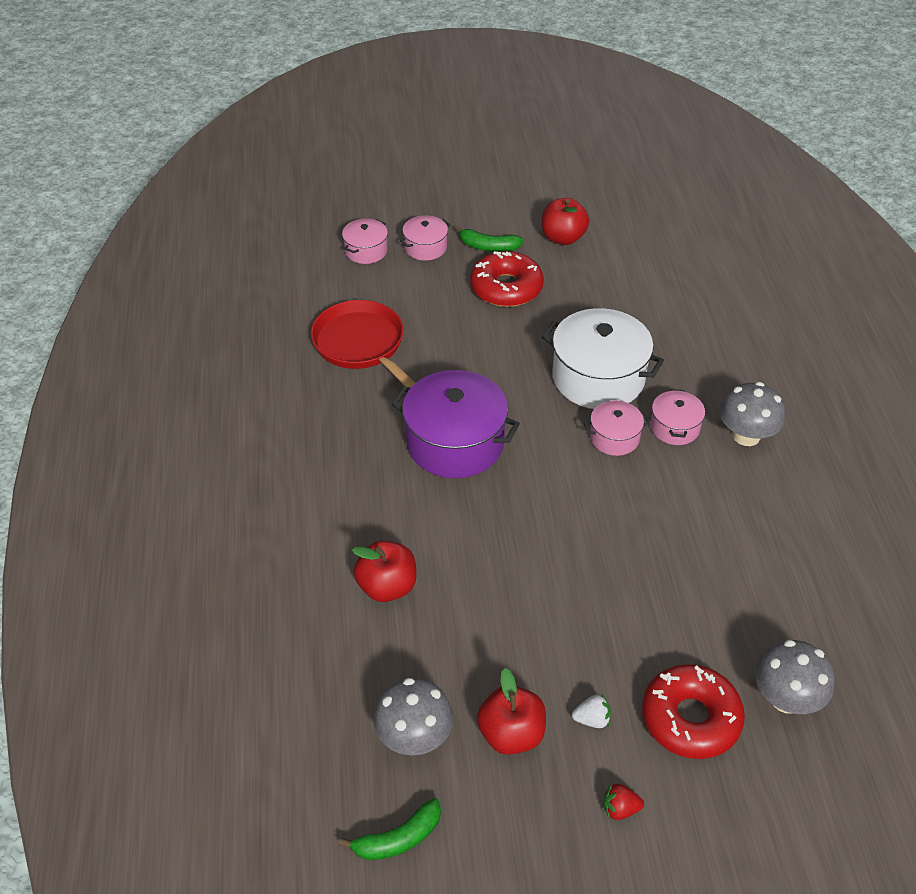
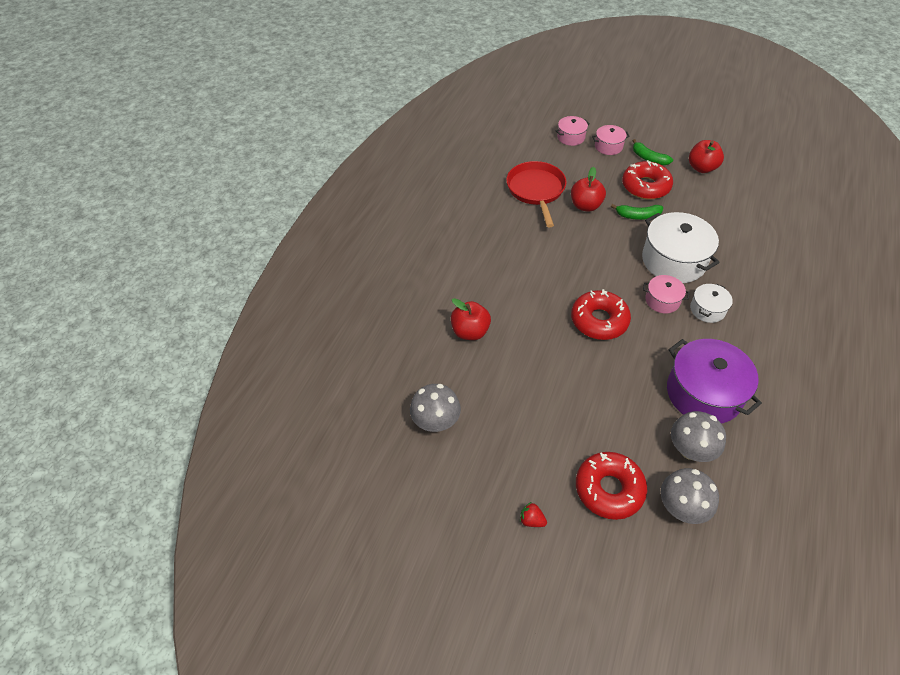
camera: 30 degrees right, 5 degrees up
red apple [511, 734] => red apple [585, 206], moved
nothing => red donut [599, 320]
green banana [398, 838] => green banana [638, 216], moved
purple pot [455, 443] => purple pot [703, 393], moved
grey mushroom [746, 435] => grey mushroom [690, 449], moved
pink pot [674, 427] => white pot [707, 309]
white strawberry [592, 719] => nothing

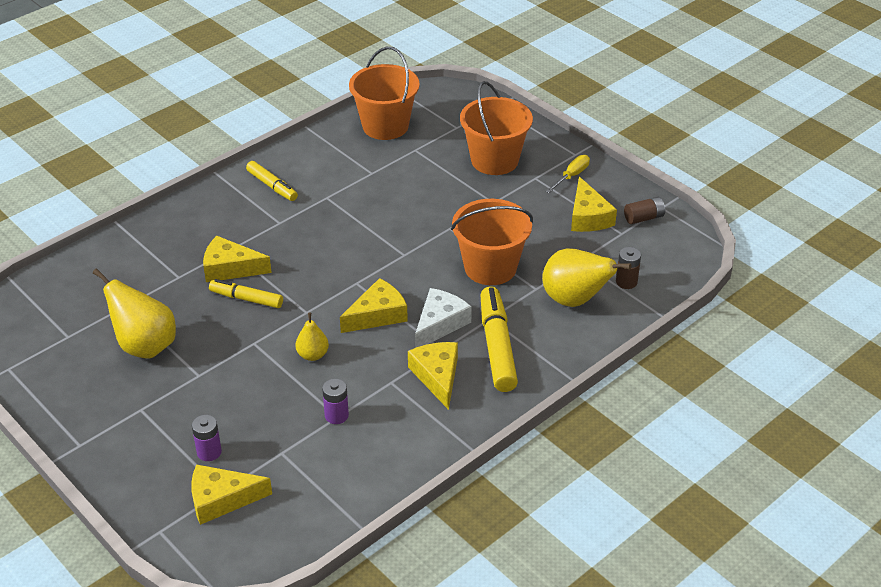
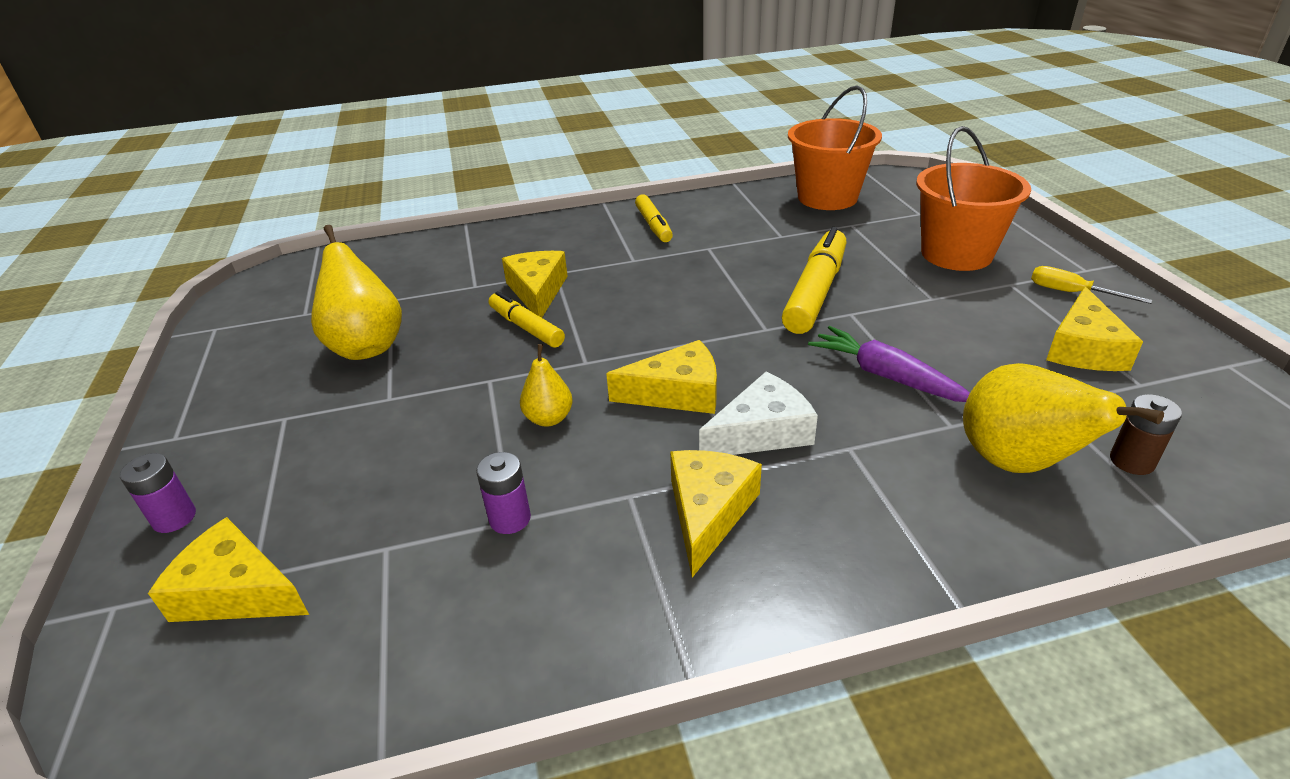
camera: 30 degrees right, 5 degrees down
purple battery [209, 452] => purple battery [174, 518], moved
yellow cheese [230, 268] => yellow cheese [537, 291], 45 degrees clockwise
yellow marker [497, 346] => yellow marker [815, 292], moved
orange bucket [490, 267] => purple carrot [886, 376]
yellow screwdriver [571, 176] => yellow screwdriver [1071, 293], 120 degrees counterclockwise
brown battery [643, 218] => nothing

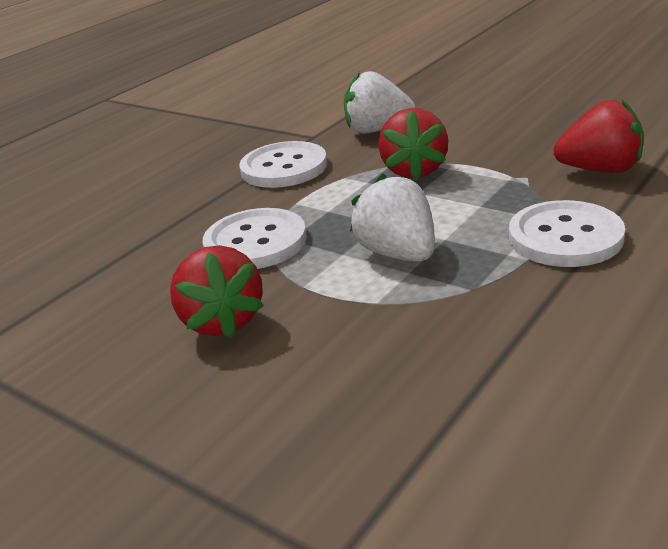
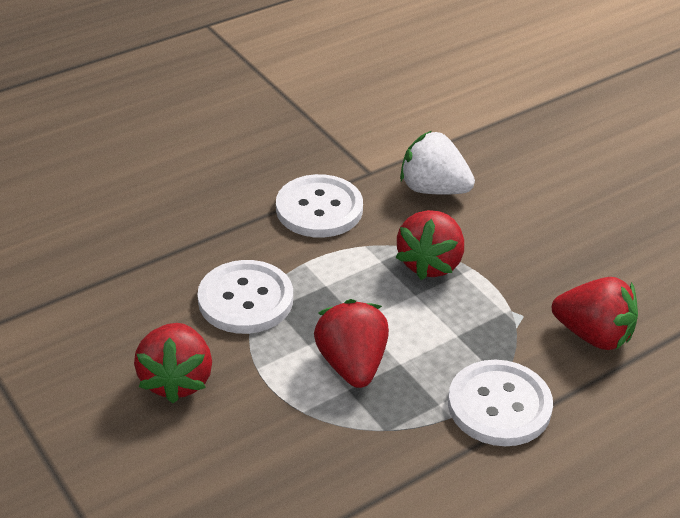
camera: 15 degrees right, 10 degrees up
white strawberry [398, 254] => red strawberry [352, 364]

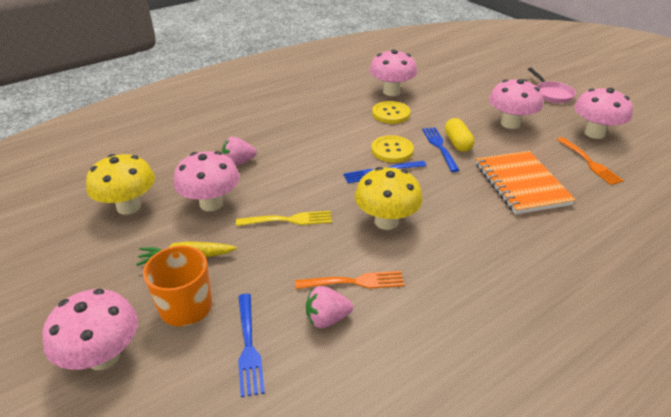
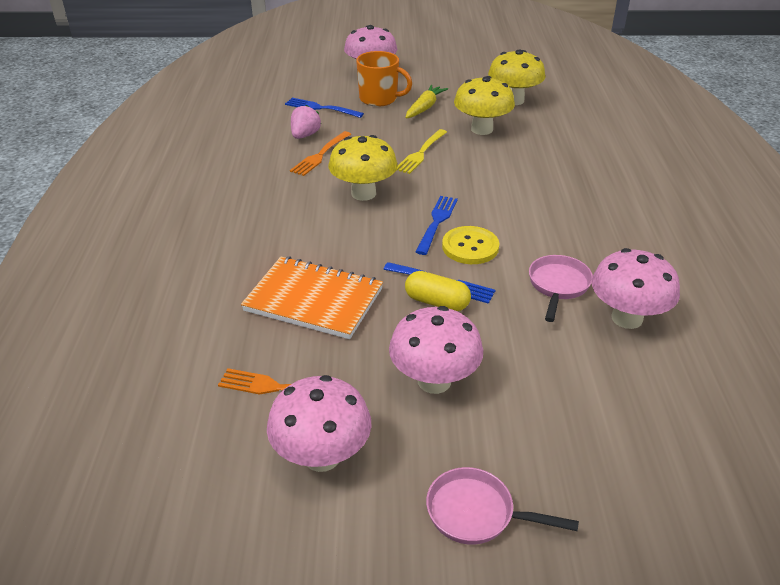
camera: 125 degrees right, 0 degrees up
pink mushroom [211, 203] => yellow mushroom [482, 129]
yellow button [391, 114] => pink pan [558, 286]
pink strawberry [239, 162] => nothing

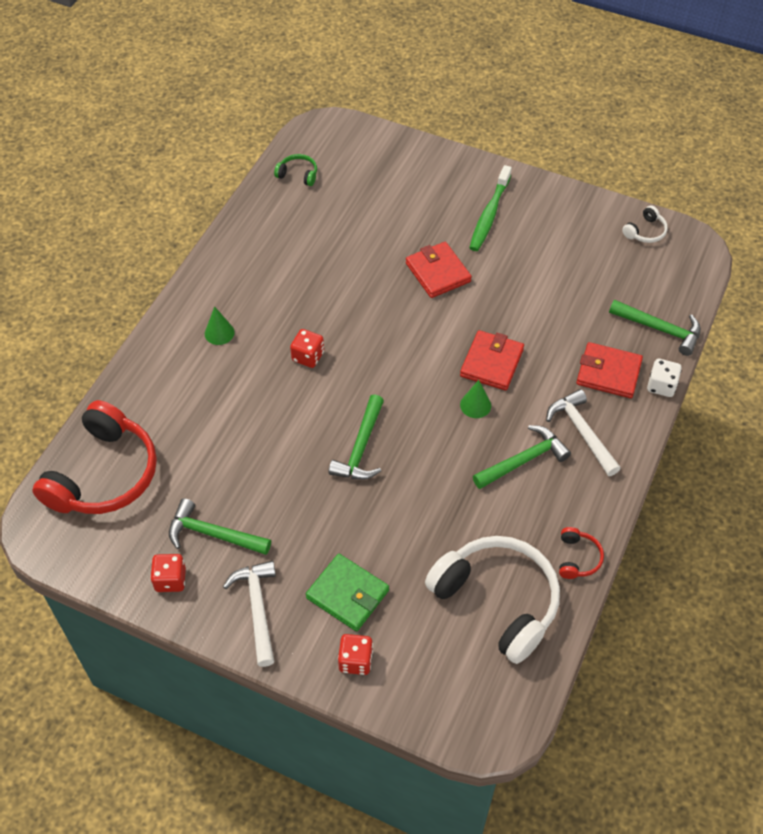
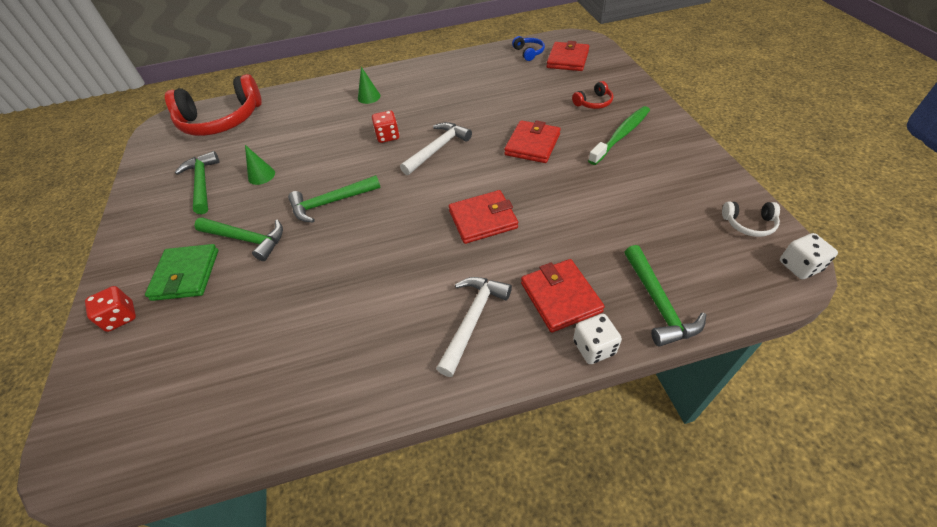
camera: 55 degrees right, 5 degrees down
green hammer [524, 460] => green hammer [247, 239], moved
green cone [475, 405] => green cone [261, 175], moved
white hammer [257, 608] => white hammer [438, 149], moved
green headphones [298, 174] => blue headphones [528, 53]
nothing => red wallet [567, 59]
red headphones [577, 558] => red headphones [593, 102], moved
green toothbrush [489, 215] => green toothbrush [621, 135], 150 degrees clockwise
nothing => white dice [799, 266]
red dice [170, 580] => nothing
white headphones [497, 601] => nothing

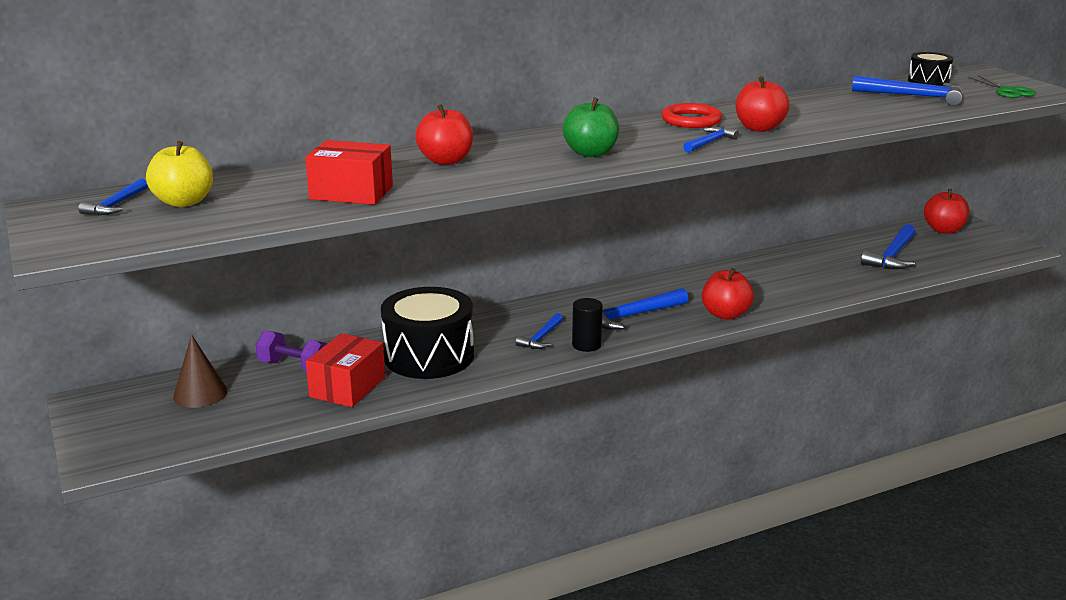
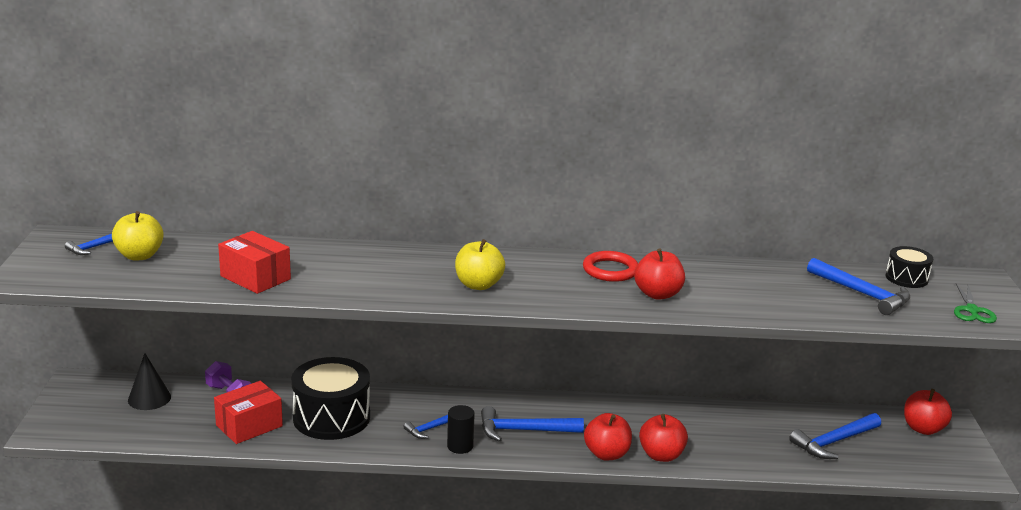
camera: 25 degrees right, 0 degrees up
brown cone [200, 394] => black cone [149, 398]
green apple [591, 153] => yellow apple [478, 285]
red apple [446, 161] => red apple [661, 455], moved
blue hammer [709, 142] => nothing

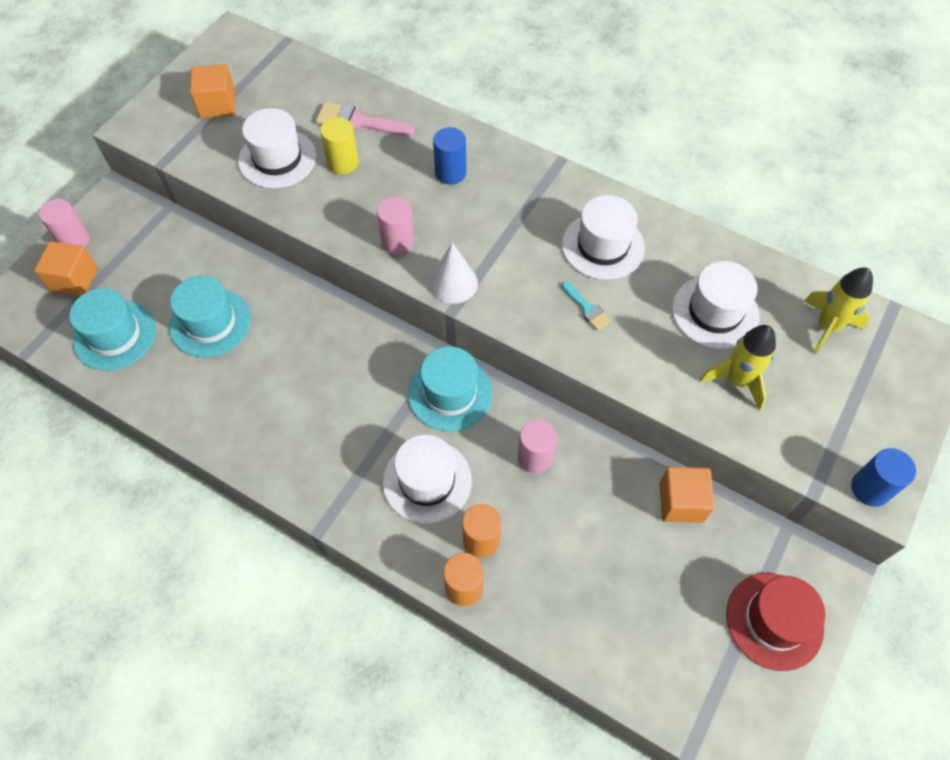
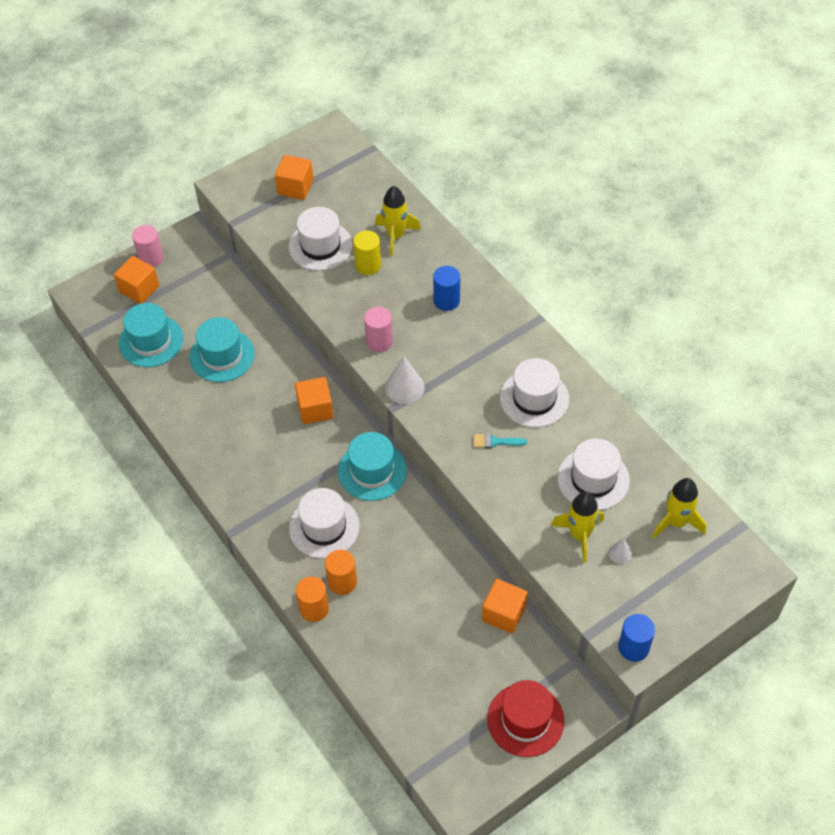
camera: 25 degrees right, 5 degrees down
nothing => orange cube [315, 409]
pink brush [358, 122] => yellow rocket [395, 236]
turquoise brush [587, 309] => turquoise brush [495, 442], 105 degrees clockwise
nothing => white cone [620, 553]
pink cylinder [535, 457] => nothing

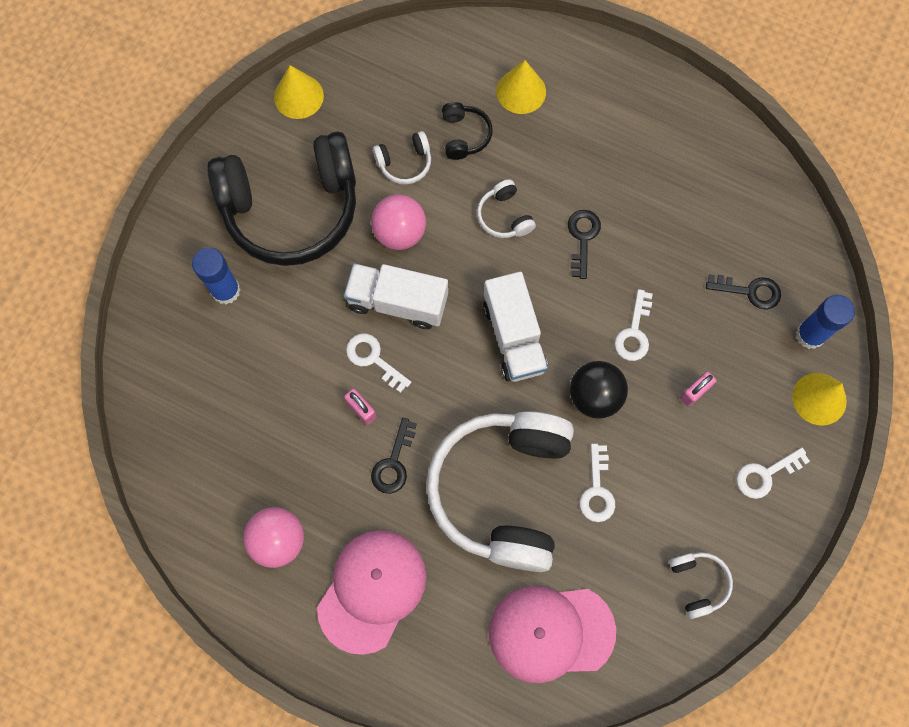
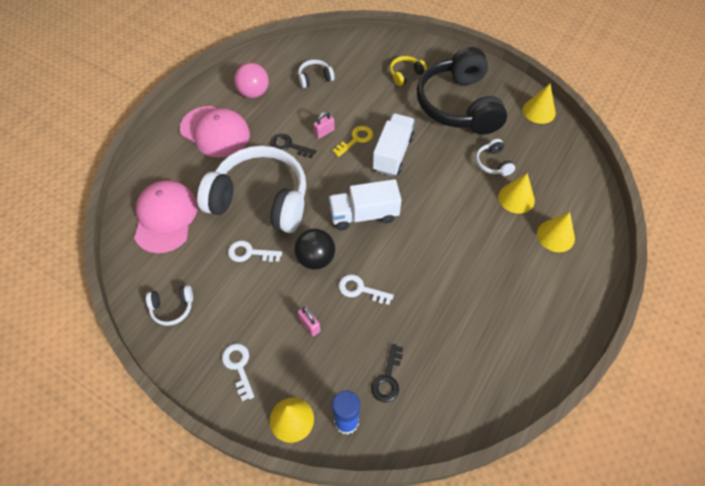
camera: 95 degrees right, 15 degrees down
white headphones [504, 216] => white headphones [315, 78], moved
white key [373, 359] => yellow key [356, 139]
blue glue stick [226, 290] => yellow headphones [405, 74]
black headphones [464, 135] => yellow cone [516, 198]
pink ball [400, 233] => nothing
black key [582, 238] => nothing

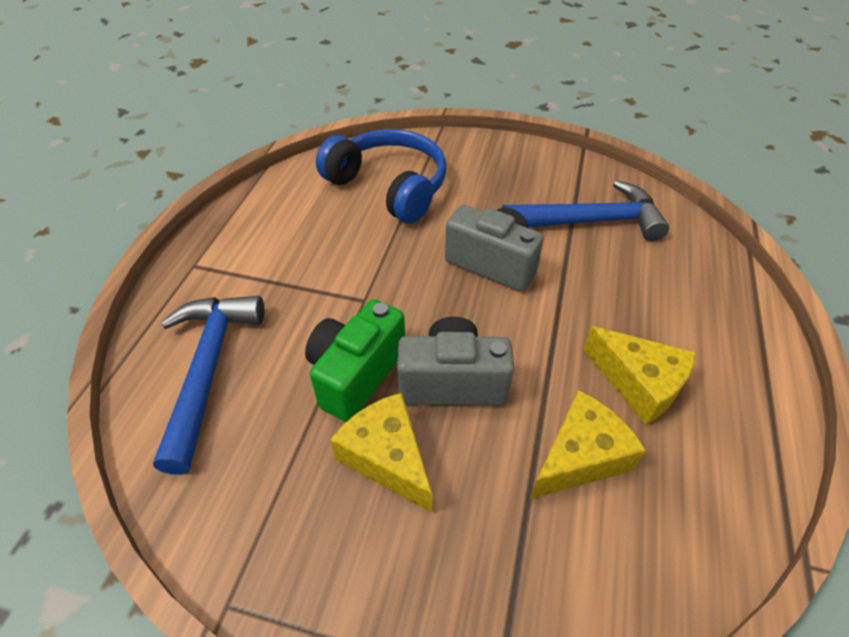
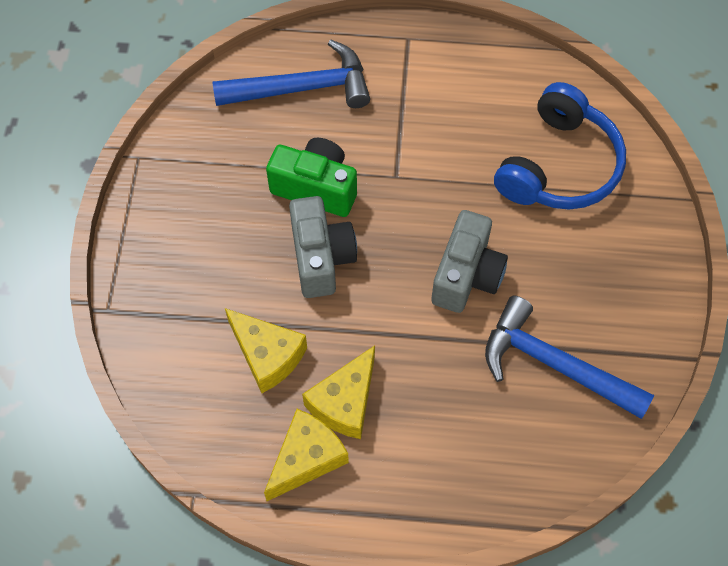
camera: 80 degrees right, 15 degrees up
yellow cheese [387, 457] => yellow cheese [306, 458], moved
blue hammer [590, 221] => blue hammer [554, 364], 135 degrees clockwise

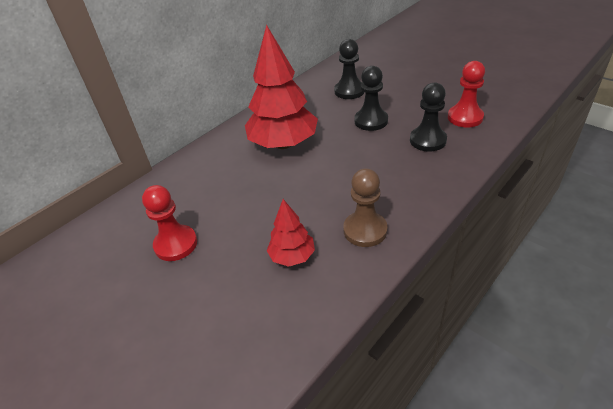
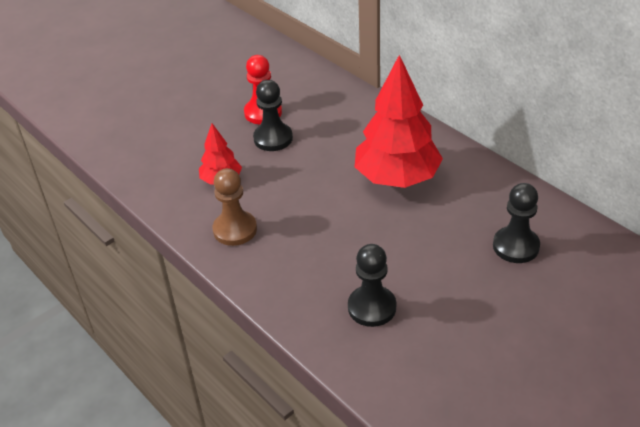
camera: 95 degrees right, 0 degrees up
black pawn [371, 121] => black pawn [273, 138], moved
red pawn [465, 117] => nothing

